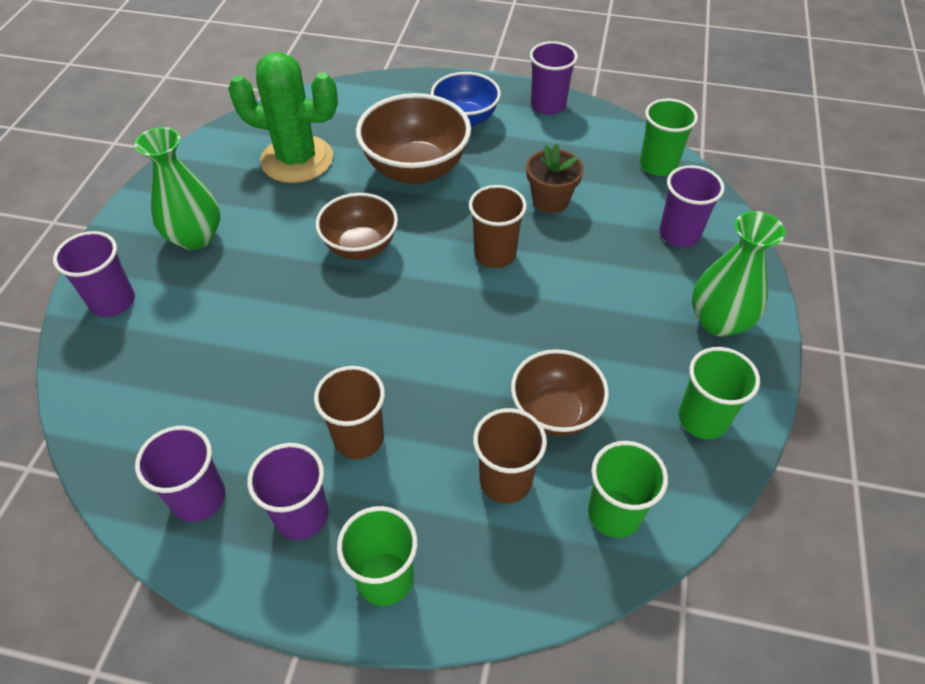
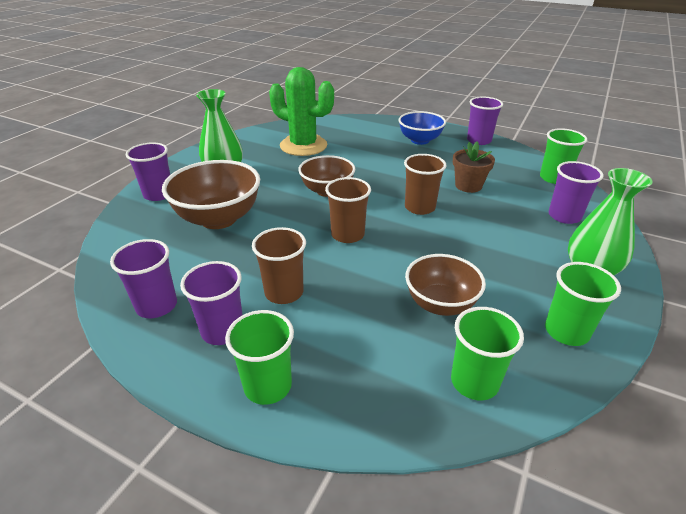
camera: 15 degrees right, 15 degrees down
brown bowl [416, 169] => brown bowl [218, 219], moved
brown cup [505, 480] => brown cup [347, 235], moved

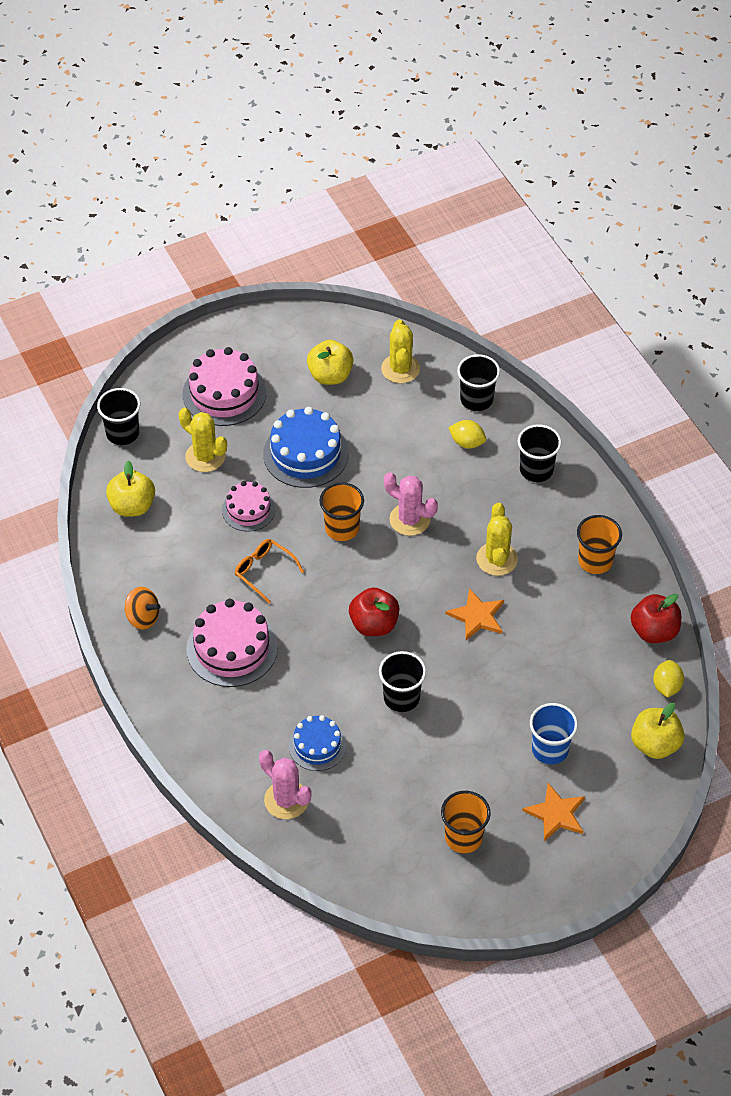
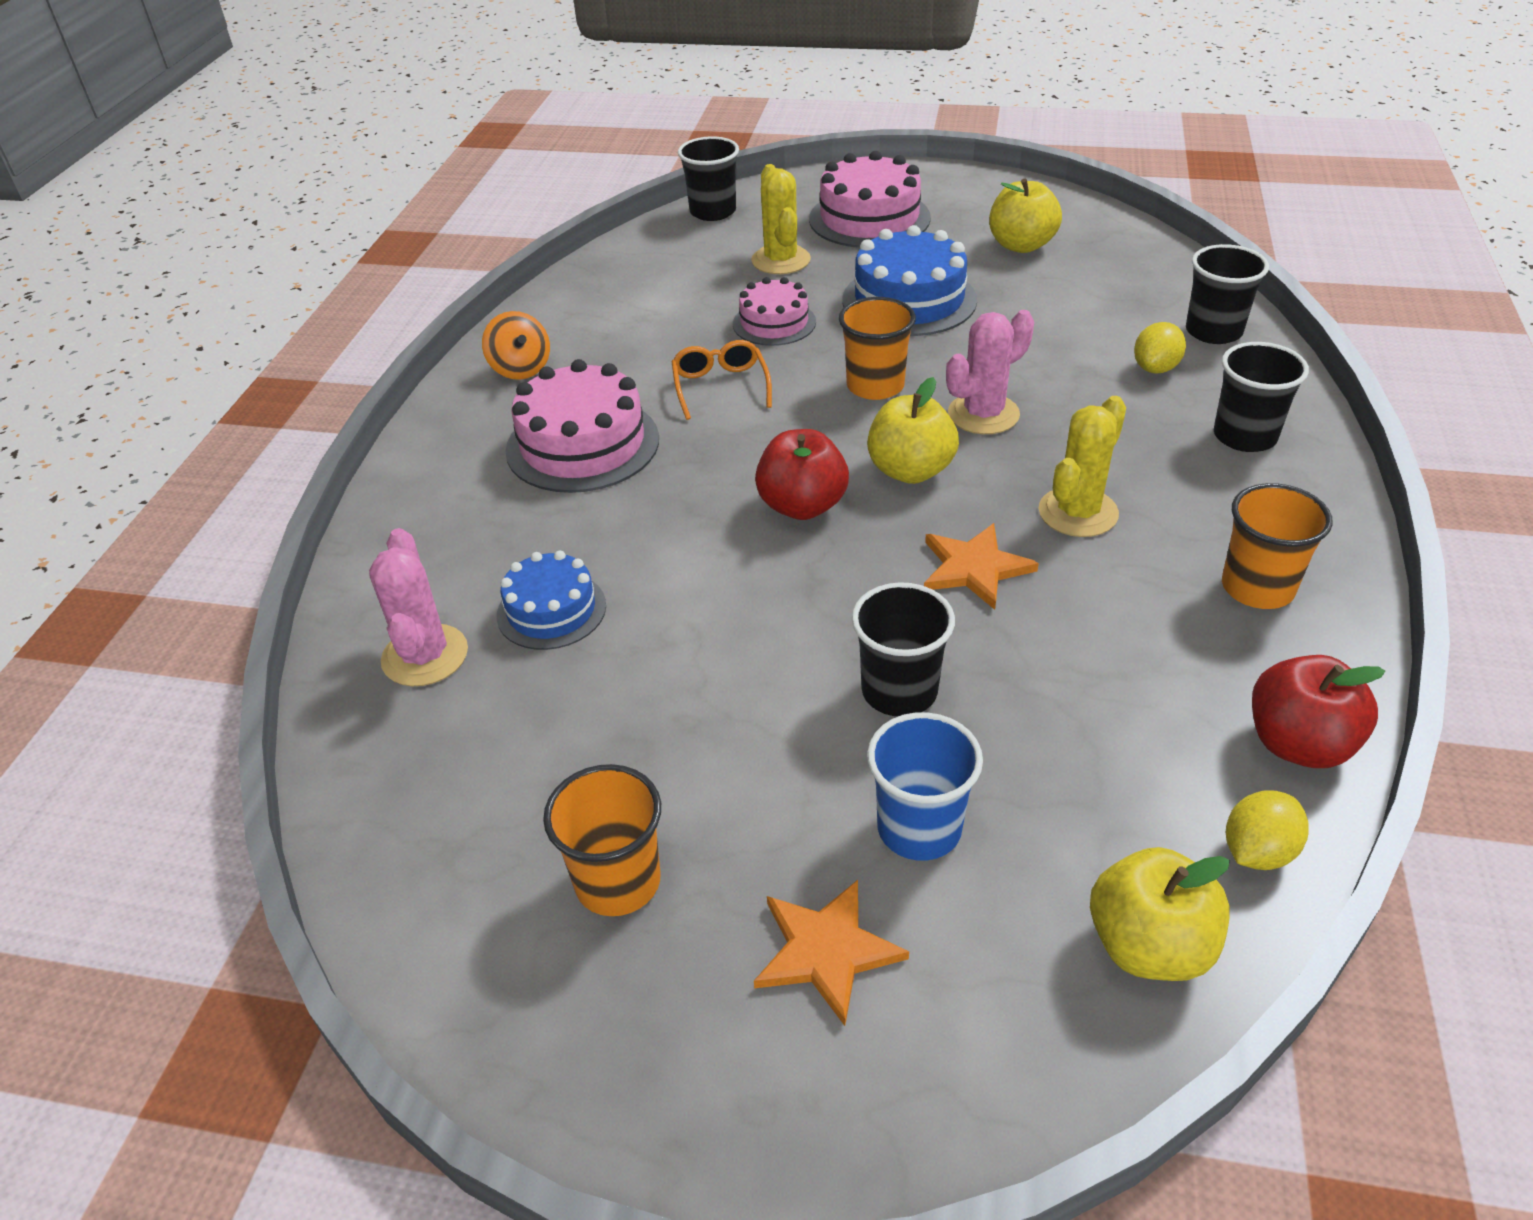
camera: 40 degrees right, 10 degrees down
black cup [401, 698] => black cup [899, 691], moved
yellow apple [132, 506] => yellow apple [910, 470], moved
pink cactus [409, 519] => pink cactus [983, 414], 75 degrees clockwise
yellow lemon [467, 443] => yellow lemon [1155, 368], 60 degrees clockwise
yellow cactus [400, 369] => nothing

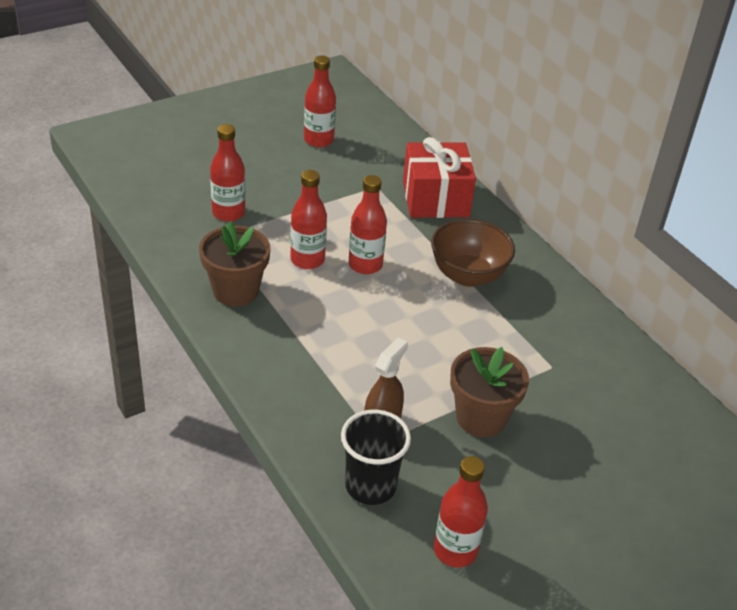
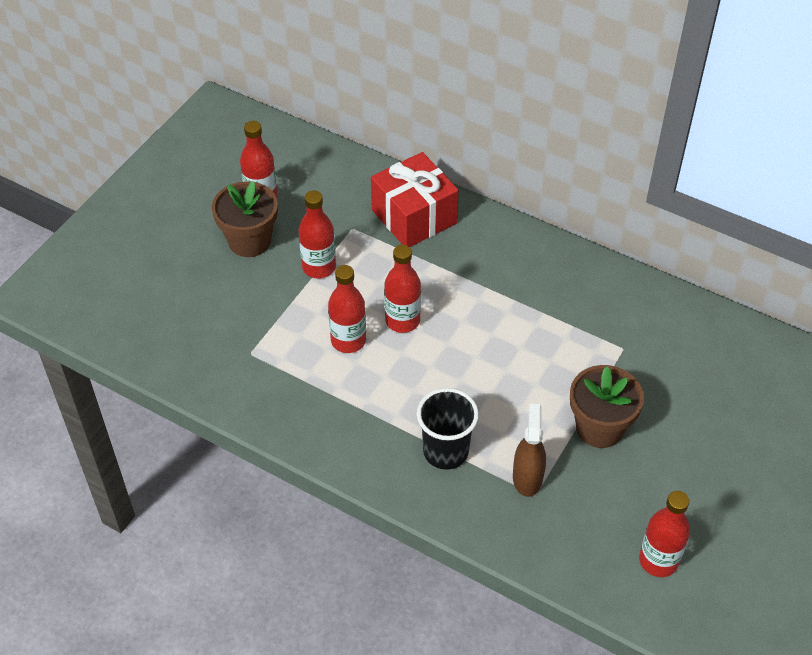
camera: 25 degrees left, 10 degrees up
brown flower pot [236, 291] => brown flower pot [249, 241], moved
red bottle [228, 213] => red bottle [319, 267], moved
black cup [370, 486] => black cup [445, 451], moved
brown bowl [468, 275] => nothing

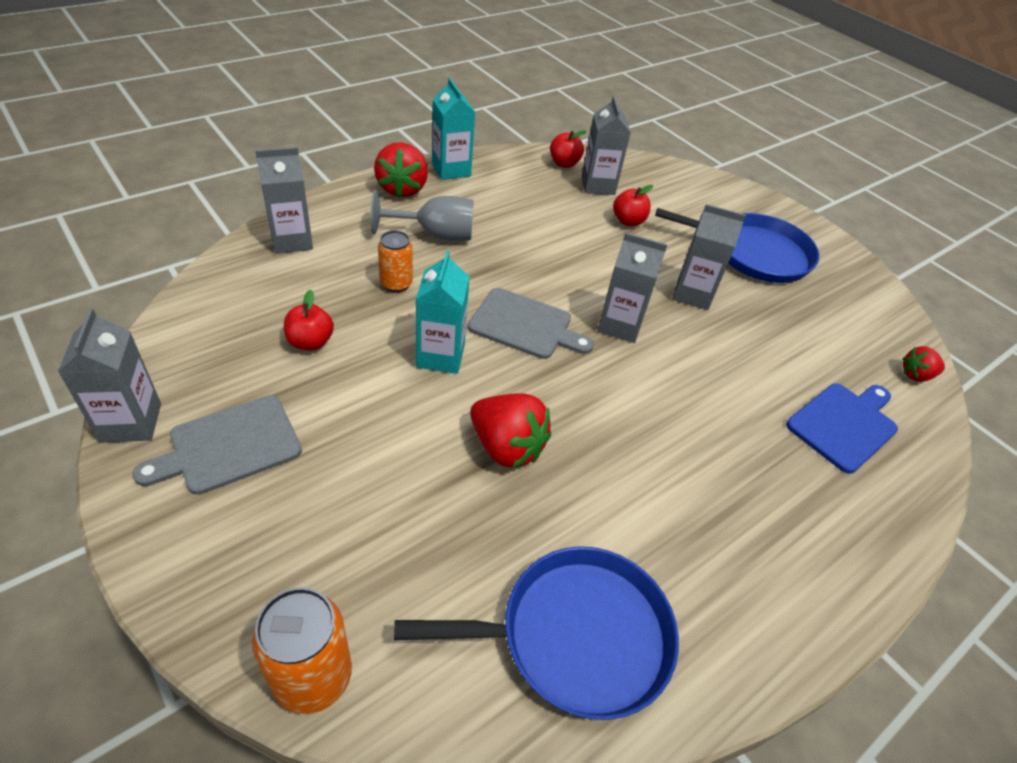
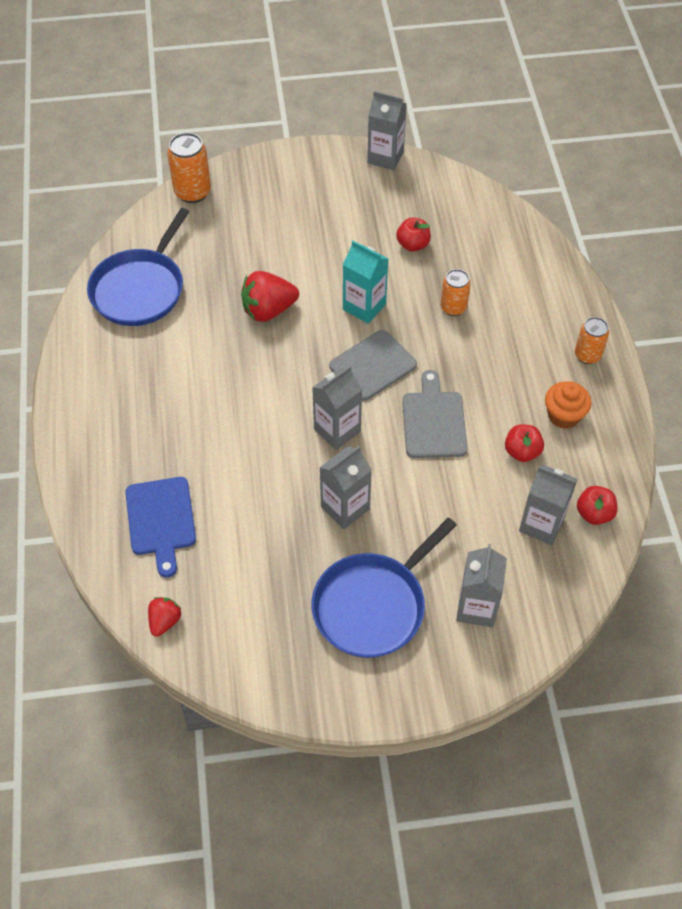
camera: 125 degrees right, 10 degrees up
grey cutting board [229, 446] => grey cutting board [434, 421], moved
grey carton [292, 240] => grey carton [476, 607], moved
red apple [628, 221] => red apple [522, 452], moved
nothing => orange cupcake [563, 416]
red strawberry [402, 189] => orange can [587, 355]
grey goblet [435, 235] => nothing
turquoise carton [451, 170] => nothing

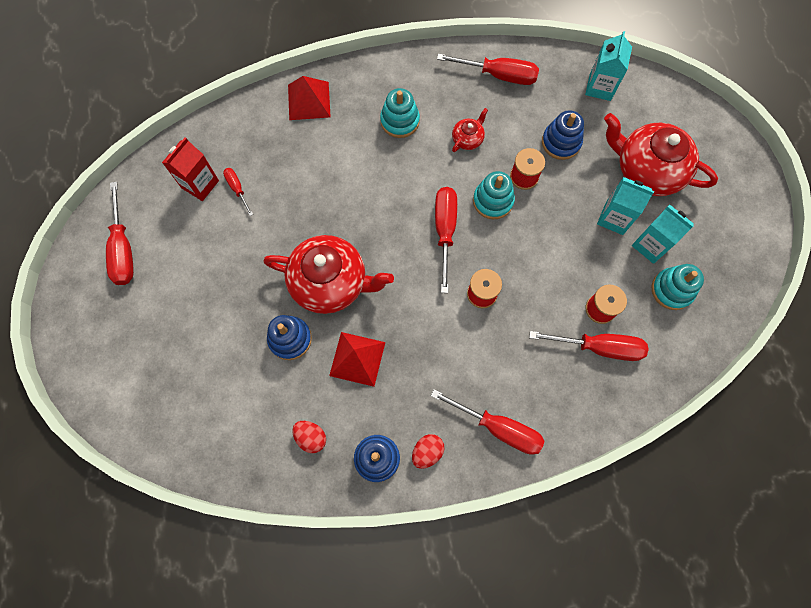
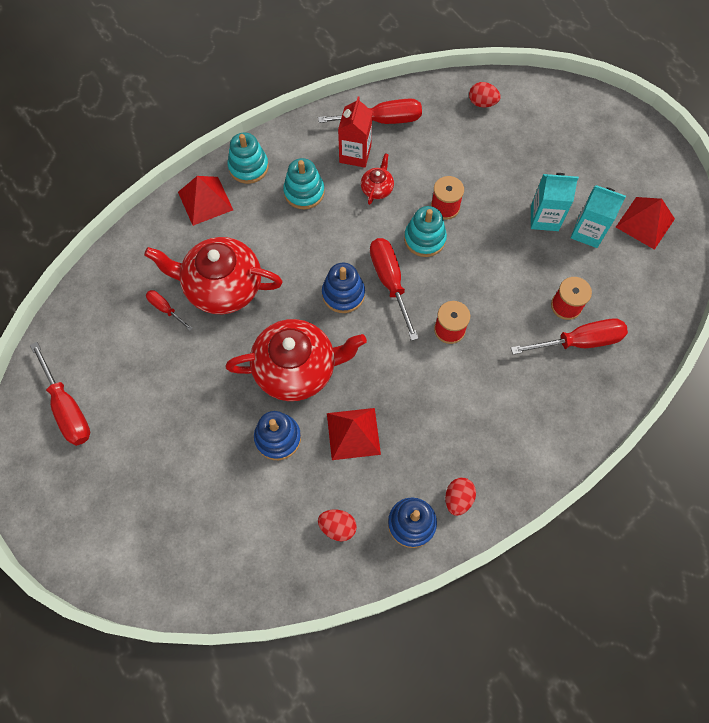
camera: 20 degrees left, 5 degrees down
red teapot [647, 170] => red teapot [222, 287], moved
turquoise stacking toy [672, 290] => turquoise stacking toy [248, 167], moved
blue stacking toy [561, 142] => blue stacking toy [343, 294], moved
red carton [200, 184] => red carton [355, 154], moved
turquoise carton [600, 87] => red egg [482, 103]
nothing => red pyramid [645, 222]
red screwdriver [498, 428] => nothing

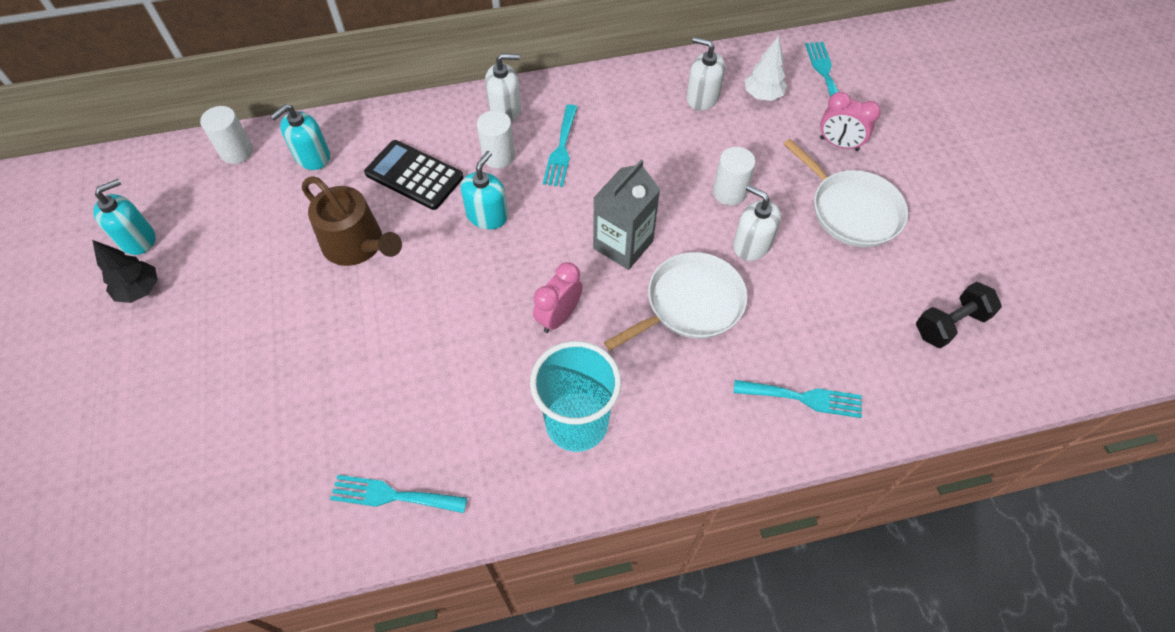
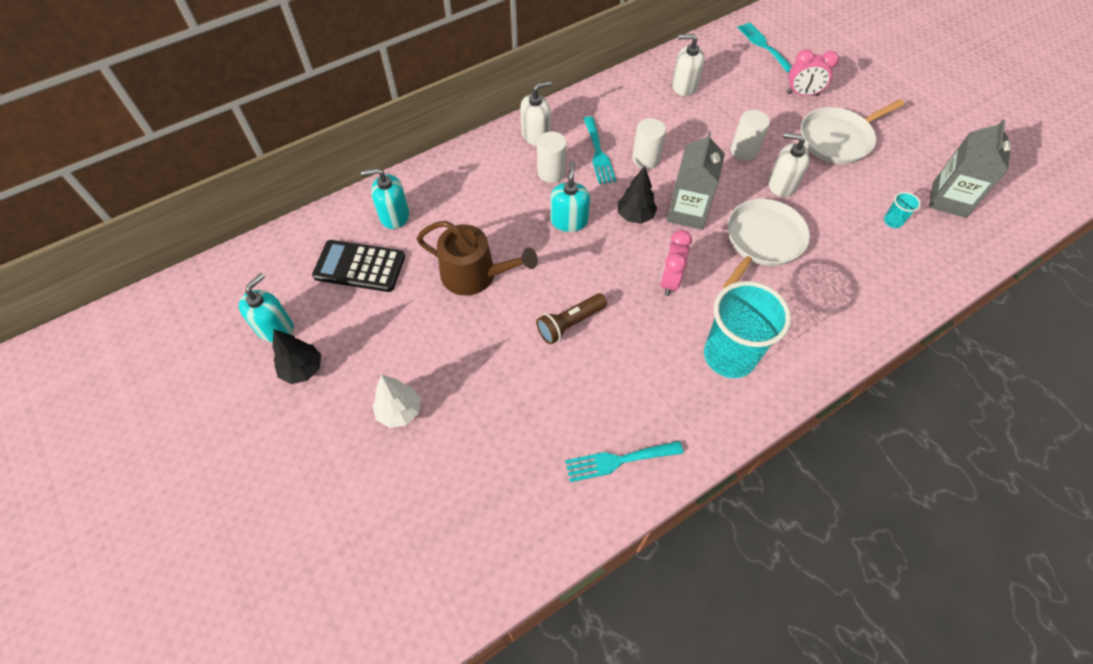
camera: 20 degrees left, 0 degrees up
black calculator [414, 175] => black calculator [359, 266], moved
turquoise soap dispenser [312, 157] => turquoise soap dispenser [394, 215], 60 degrees clockwise
white tree [762, 95] => white tree [399, 411], moved
nothing => brown flashlight [570, 323]
nothing => black tree [635, 216]
white cylinder [237, 152] => white cylinder [645, 159], moved
white pan [851, 210] => white pan [838, 139], 120 degrees clockwise
nothing => turquoise cup [893, 221]
black dumbbell [950, 324] => grey carton [949, 200]
turquoise fork [803, 398] => nothing

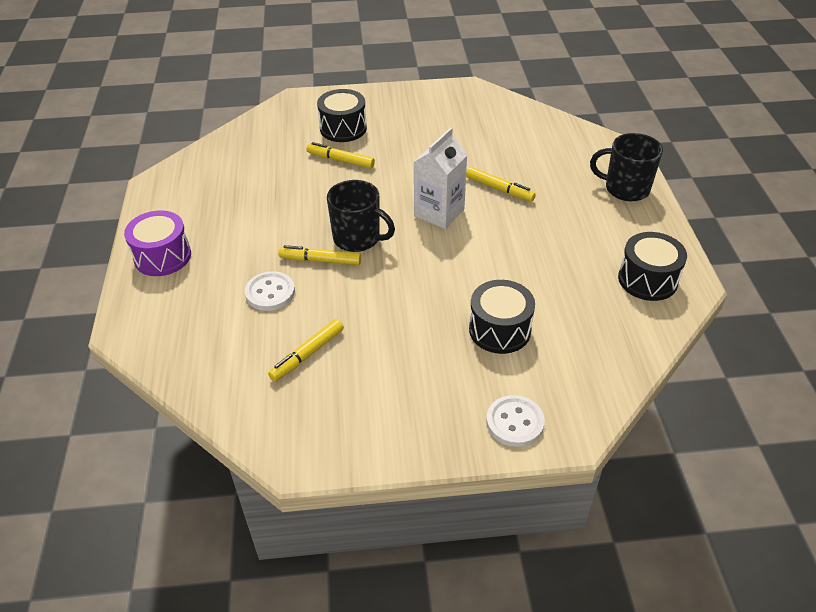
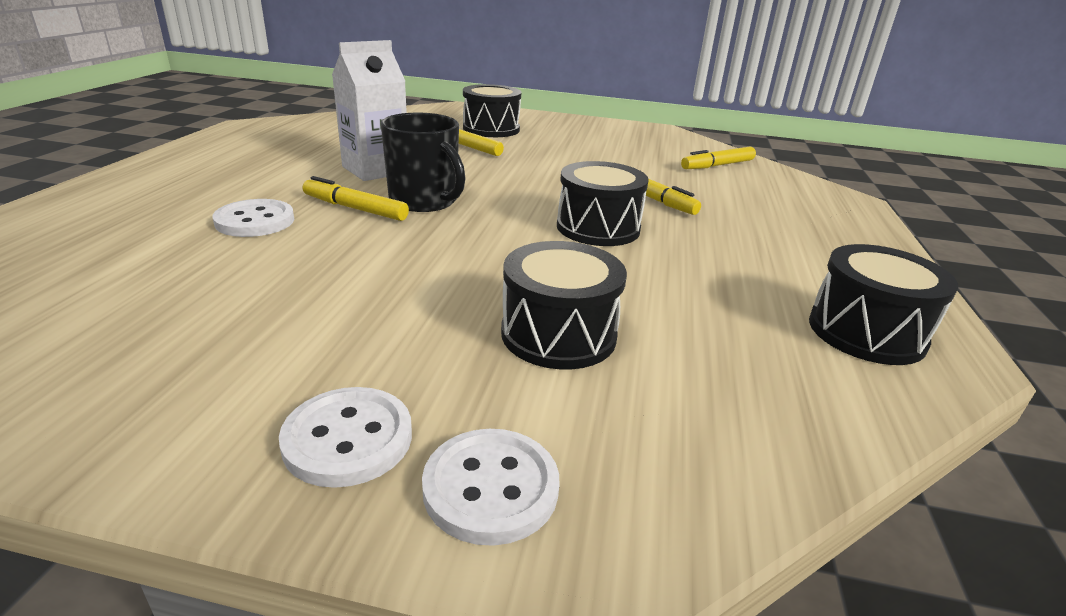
camera: 15 degrees right, 15 degrees down
nothing => white button [348, 439]
white carton [439, 213] => white carton [375, 170], moved
nothing => black drum [598, 228]
yellow marker [307, 354] => yellow marker [717, 165], moved
purple drum [162, 256] => nothing
black mug [625, 189] => nothing

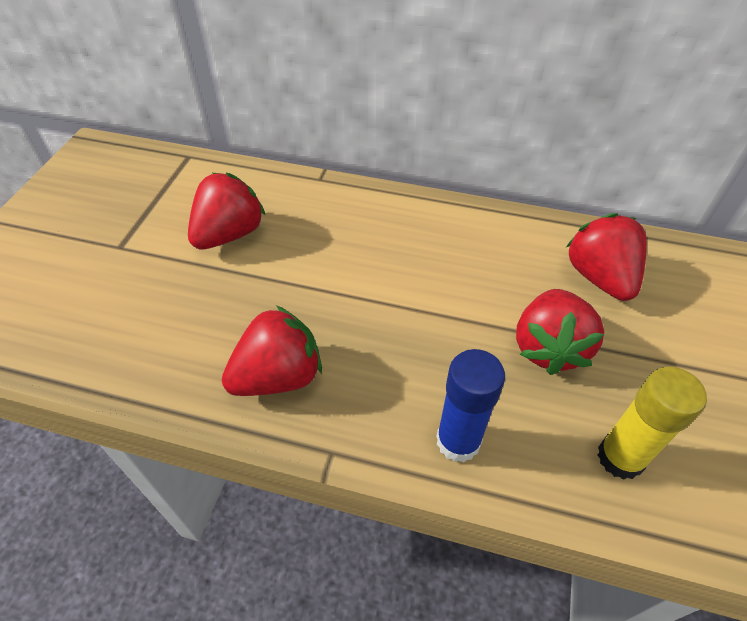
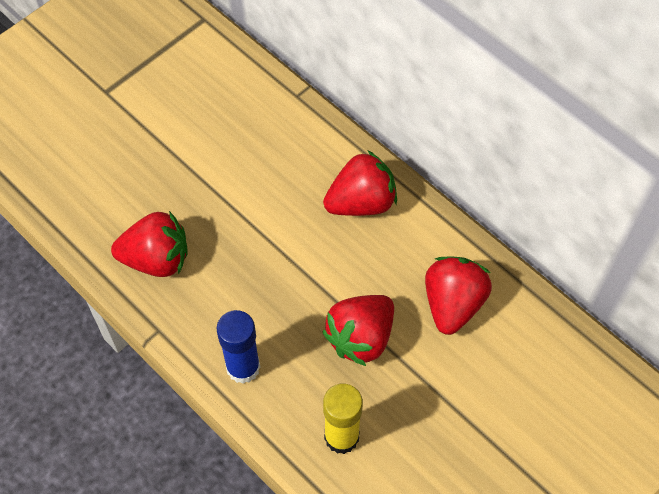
camera: 30 degrees right, 10 degrees up
red strawberry [230, 234] => red strawberry [361, 202], moved

